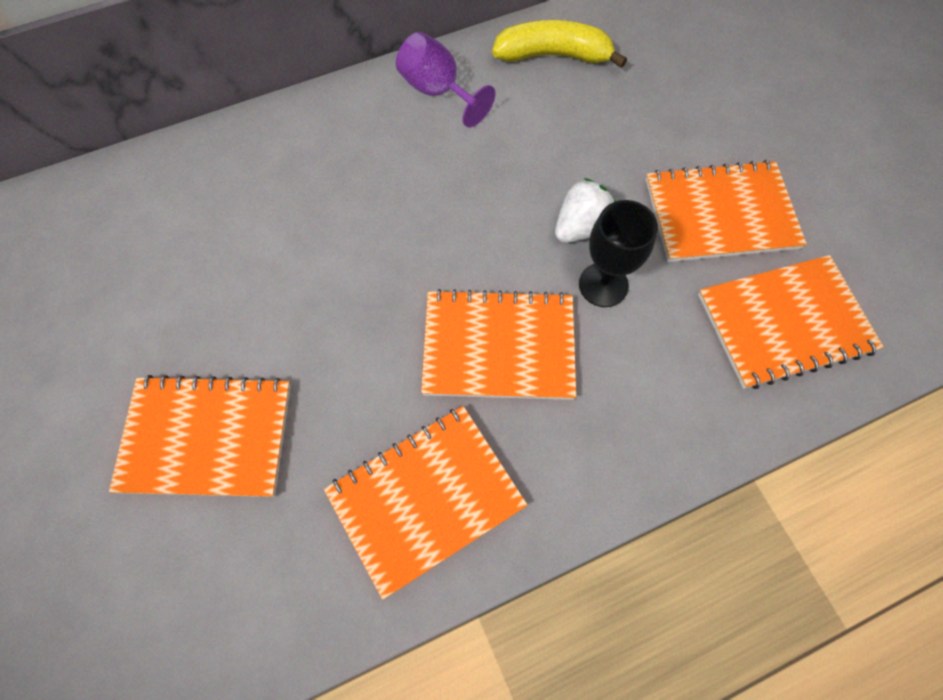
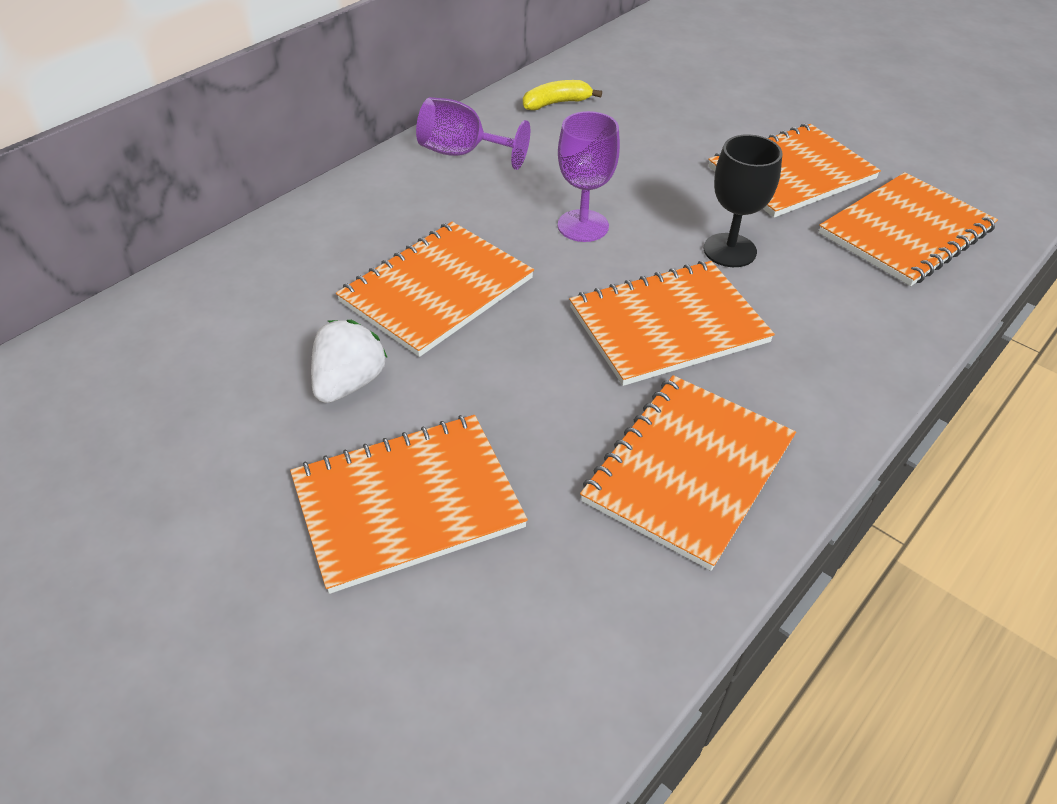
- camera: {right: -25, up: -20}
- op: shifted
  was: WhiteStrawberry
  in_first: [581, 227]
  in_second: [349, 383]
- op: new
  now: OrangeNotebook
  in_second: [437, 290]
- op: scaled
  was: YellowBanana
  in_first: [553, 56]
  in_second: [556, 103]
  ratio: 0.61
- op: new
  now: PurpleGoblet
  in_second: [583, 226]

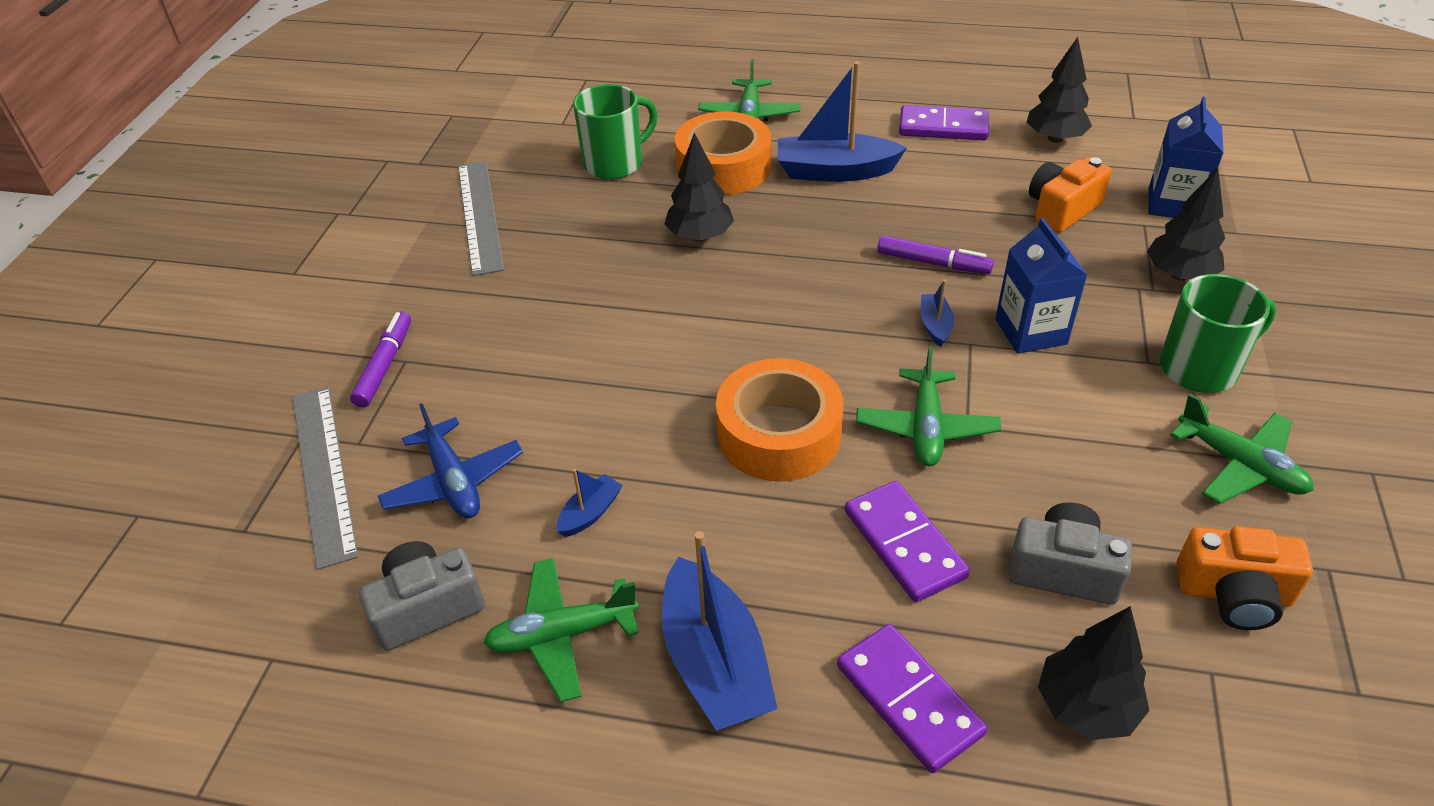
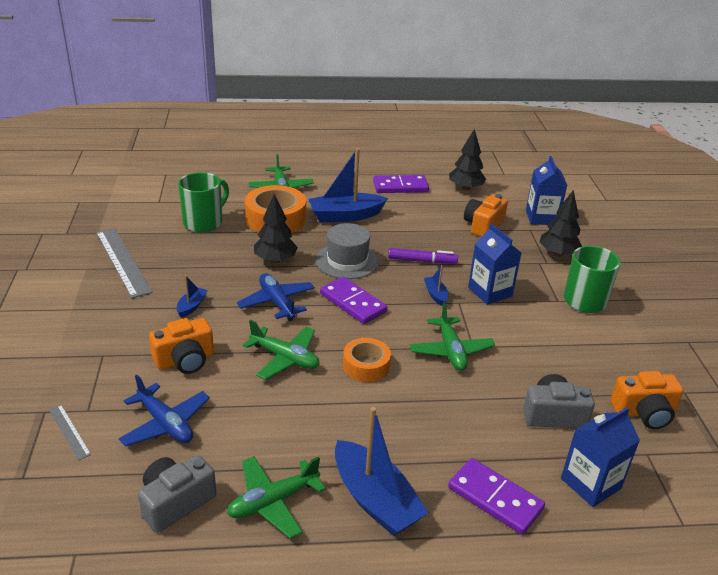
- camera: {right: -20, up: -10}
- op: scaled
  was: GreyRuler
  in_first: [323, 472]
  in_second: [69, 431]
  ratio: 0.49
- op: new
  now: OrangeCamera
  in_second: [185, 360]
- op: shifted
  was: BlueBoat
  in_first: [590, 513]
  in_second: [192, 306]
- op: new
  now: BluePlane
  in_second: [277, 302]
- op: shifted
  was: GreenPlane
  in_first: [1240, 465]
  in_second: [285, 358]
- op: new
  now: GreyHat
  in_second: [347, 261]
- op: shifted
  was: PurpleDomino
  in_first: [904, 544]
  in_second: [353, 303]
- op: scaled
  was: OrangeTape
  in_first: [779, 433]
  in_second: [366, 366]
  ratio: 0.61
- op: swapped
  was: BlackTree
  now: BlueCarton
  in_first: [1085, 706]
  in_second: [590, 483]
- op: gone
  was: PurpleMarker
  in_first: [385, 365]

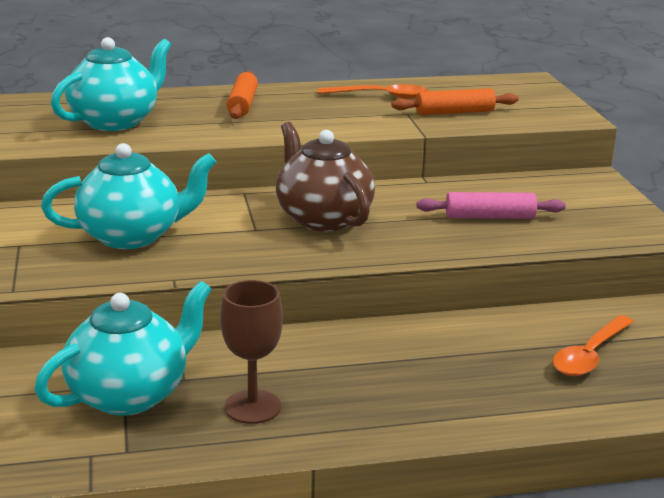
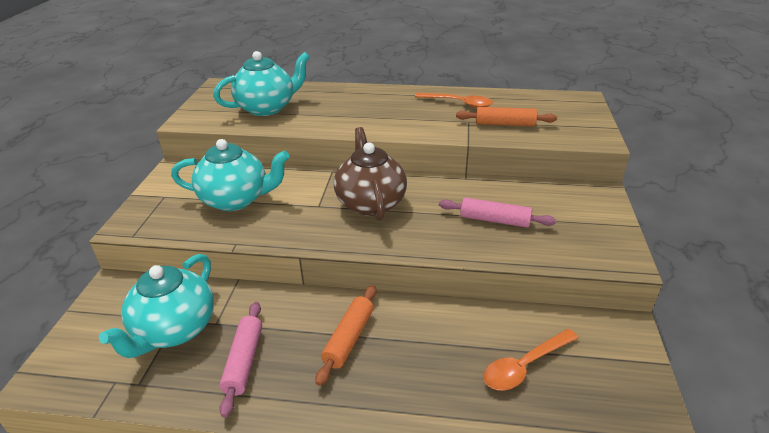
- camera: {right: 20, up: 10}
- op: rotated
  was: TurquoiseTeapot
  in_first: [130, 394]
  in_second: [174, 330]
  clockwise: 135
- op: swapped
  was: BrownGoblet
  now: PinkRollingPin
  in_first: [252, 407]
  in_second: [244, 361]
- op: shifted
  was: OrangeRollingPin
  in_first: [242, 104]
  in_second: [349, 338]

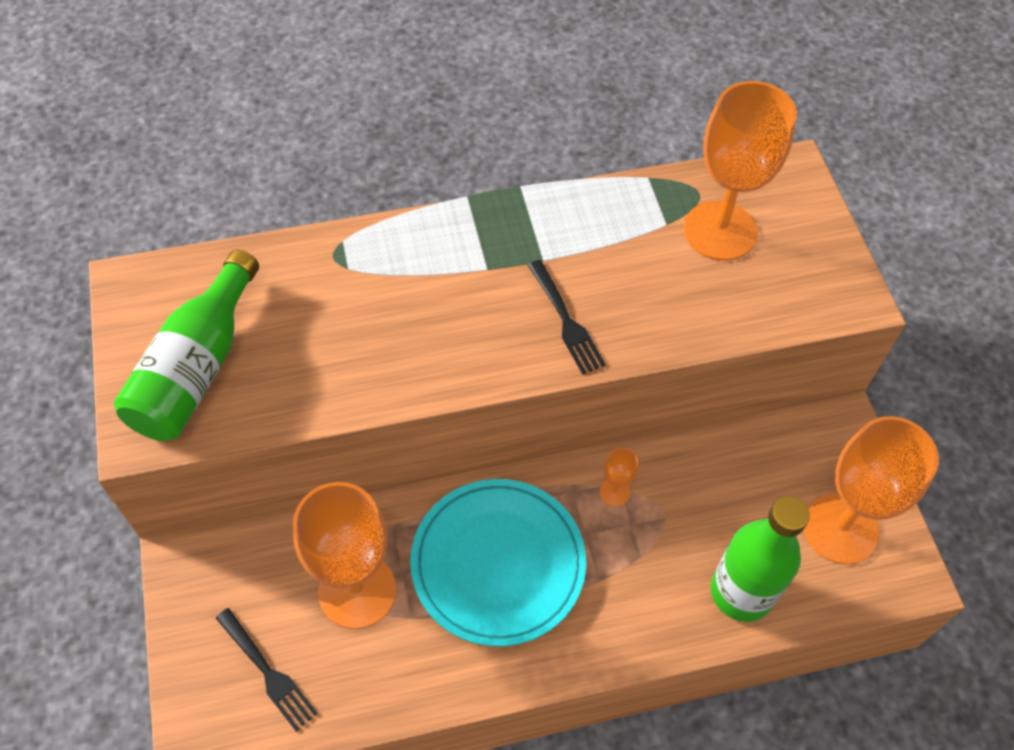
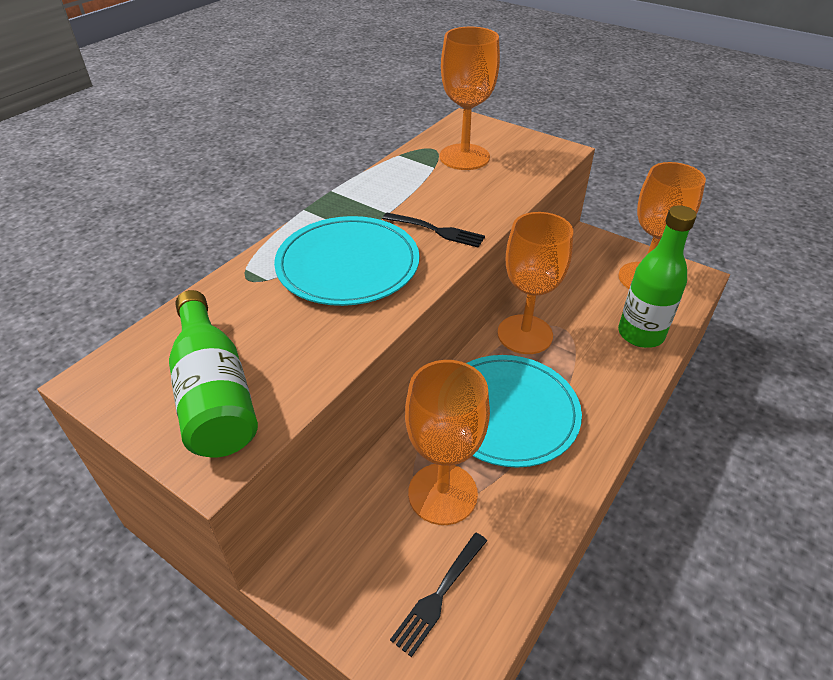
- camera: {right: -40, up: -15}
- op: new
  now: TurquoisePlate
  in_second: [348, 265]
- op: rotated
  was: BlackFork
  in_first: [267, 671]
  in_second: [439, 594]
  clockwise: 120
- op: scaled
  was: OrangeGoblet
  in_first: [614, 492]
  in_second: [525, 334]
  ratio: 2.39

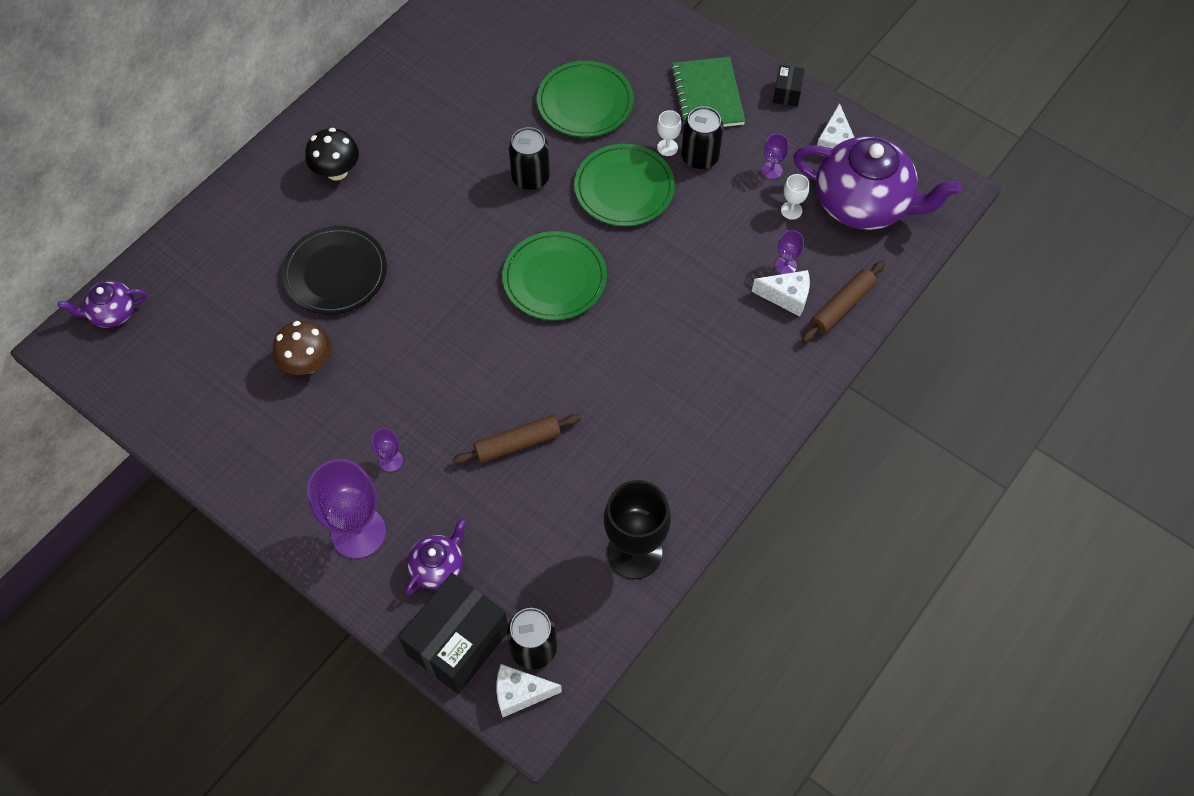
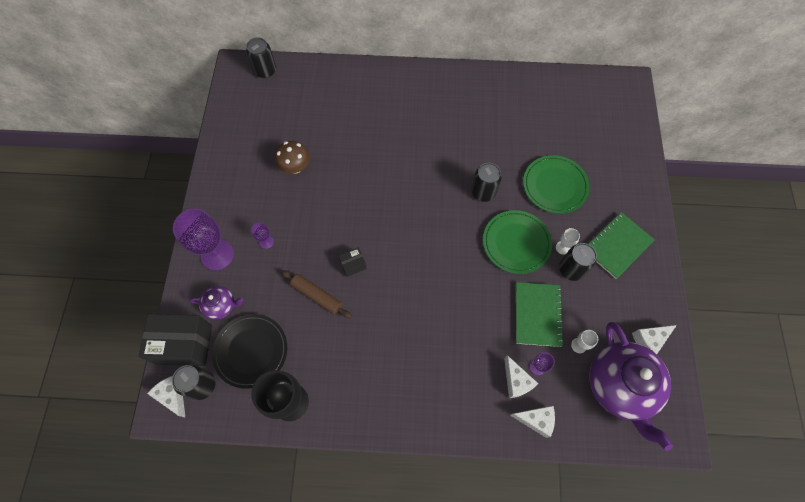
- camera: {right: 55, up: 5}
- op: shifted
  was: BlackPlate
  in_first: [335, 273]
  in_second: [251, 351]
- op: swapped
  was: PurpleTeapot
  now: BlackCan
  in_first: [112, 313]
  in_second: [265, 71]
- op: shifted
  was: BlackBox
  in_first: [787, 93]
  in_second: [353, 265]
- op: swapped
  was: BrownRollingPin
  now: WhiteCheese
  in_first: [842, 306]
  in_second: [535, 420]
- op: new
  now: GreenNotebook
  in_second: [537, 314]
- op: gone
  was: BlackMushroom
  in_first: [337, 171]
- op: gone
  was: GreenPlate
  in_first: [554, 278]
- op: gone
  was: PurpleGoblet
  in_first: [772, 170]

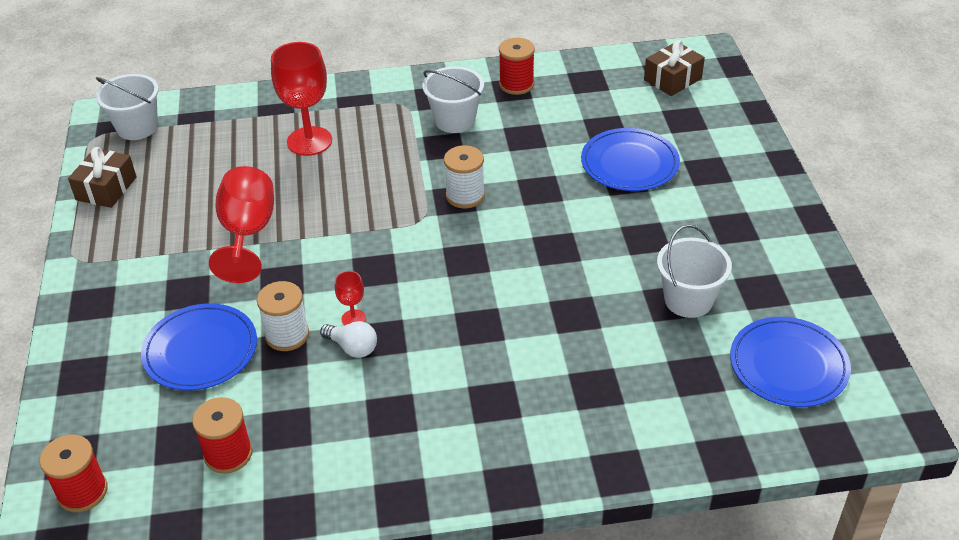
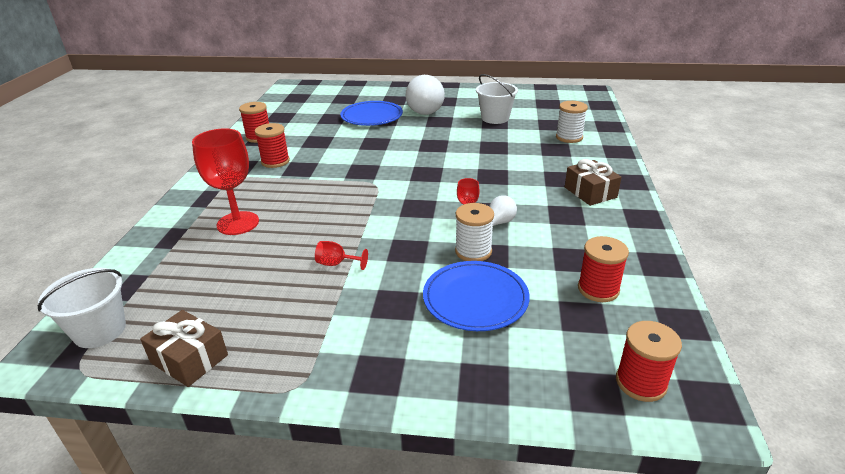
- camera: {right: -75, up: -10}
- op: swapped
  was: WhiteBucket
  now: RedSpool
  in_first: [455, 120]
  in_second: [275, 161]
- op: scaled
  was: RedGoblet
  in_first: [247, 233]
  in_second: [336, 264]
  ratio: 0.46
- op: new
  now: WhiteLightBulb
  in_second: [423, 109]
- op: shifted
  was: WhiteSpool
  in_first: [465, 196]
  in_second: [569, 137]
- op: shifted
  was: BrownGift
  in_first: [672, 79]
  in_second: [590, 192]
- op: gone
  was: BluePlate
  in_first: [788, 365]

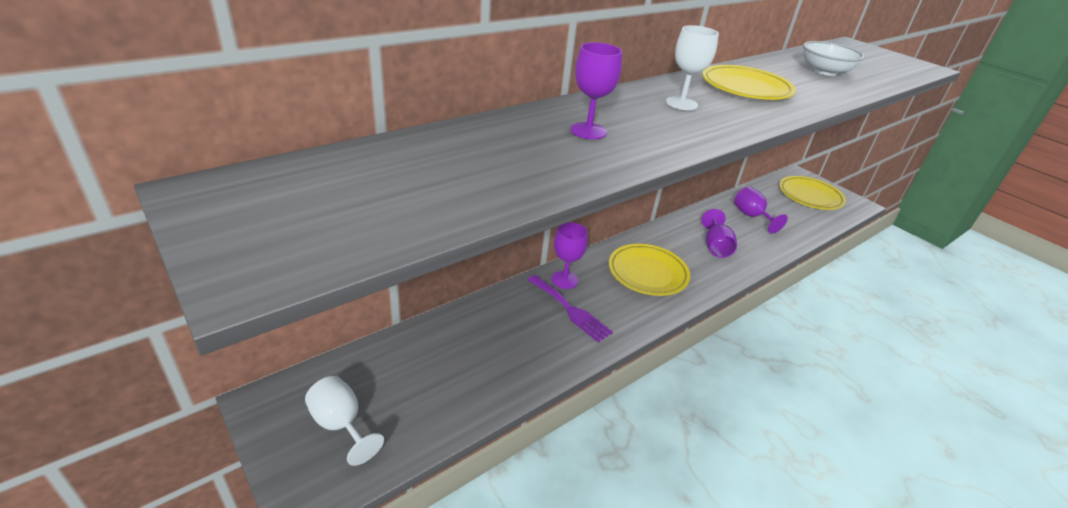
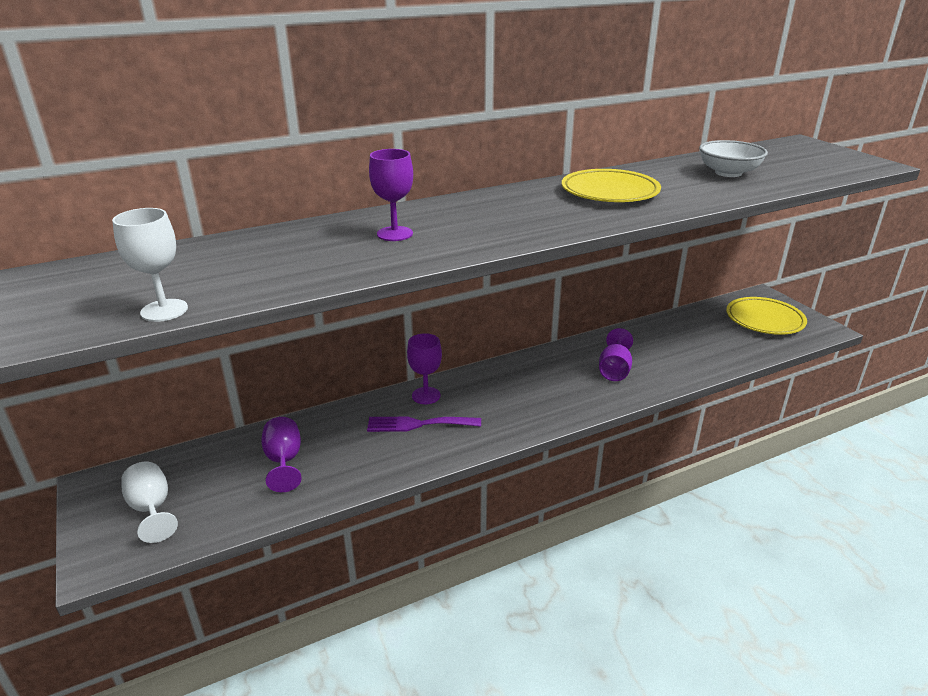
- camera: {right: 15, up: -5}
- op: shifted
  was: WhiteGoblet
  in_first: [681, 103]
  in_second: [164, 310]
- op: shifted
  was: PurpleGoblet
  in_first: [751, 216]
  in_second: [284, 461]
- op: rotated
  was: PurpleFork
  in_first: [570, 310]
  in_second: [418, 424]
  clockwise: 120
- op: gone
  was: YellowPlate
  in_first: [647, 273]

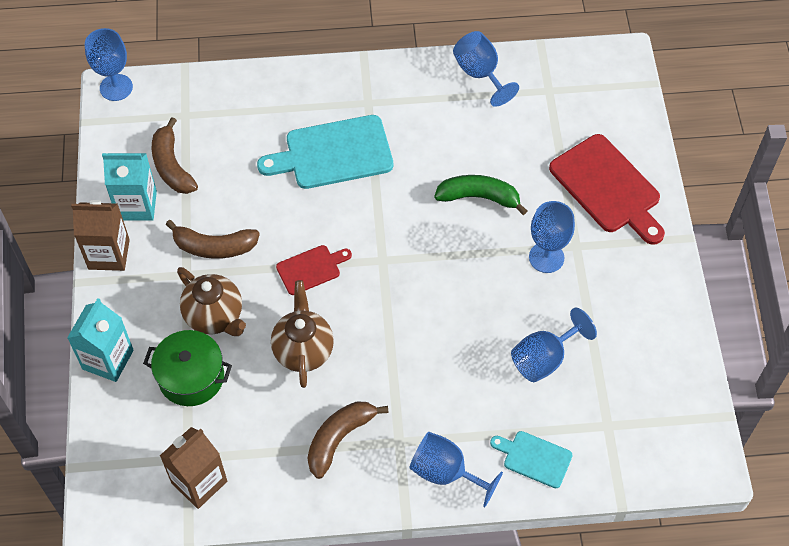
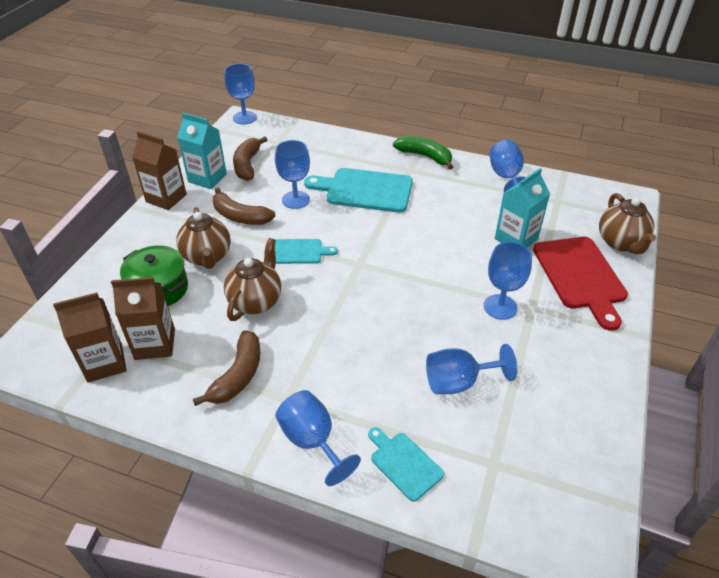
- camera: {right: 25, up: -15}
- op: new
  now: BrownCarton
  in_second: [155, 344]
- op: rotated
  was: BrownBanana
  in_first: [339, 438]
  in_second: [238, 375]
  clockwise: 135
- op: new
  now: BlueGoblet
  in_second: [295, 200]
- op: repainted
  was: RedCuttingBoard
  now: TurquoiseCuttingBoard
  in_first: [311, 269]
  in_second: [300, 251]
- op: shifted
  was: GreenBanana
  in_first: [479, 197]
  in_second: [425, 156]
- op: shifted
  was: TurquoiseCarton
  in_first: [108, 359]
  in_second: [516, 239]
- op: new
  now: BrownTeapot
  in_second: [621, 243]

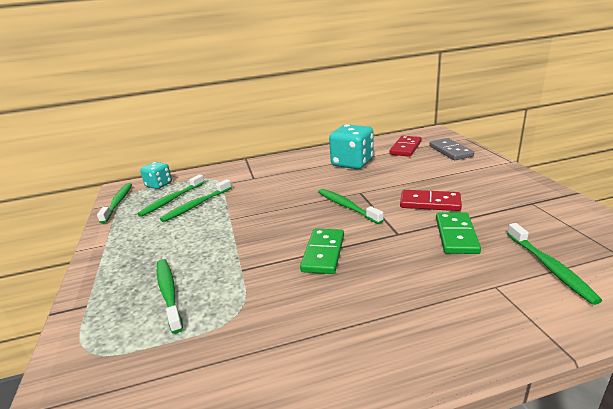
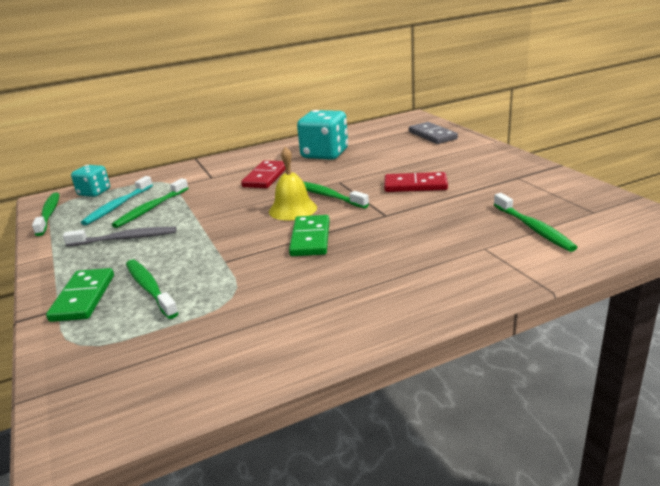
- camera: {right: -10, up: 0}
- op: shifted
  was: GreenDomino
  in_first: [456, 235]
  in_second: [83, 298]
- op: new
  now: GreyToothbrush
  in_second: [125, 239]
- op: repainted
  was: GreenToothbrush
  now: TurquoiseToothbrush
  in_first: [172, 200]
  in_second: [118, 206]
- op: shifted
  was: RedDomino
  in_first: [405, 148]
  in_second: [265, 177]
- op: new
  now: YellowBell
  in_second: [293, 209]

